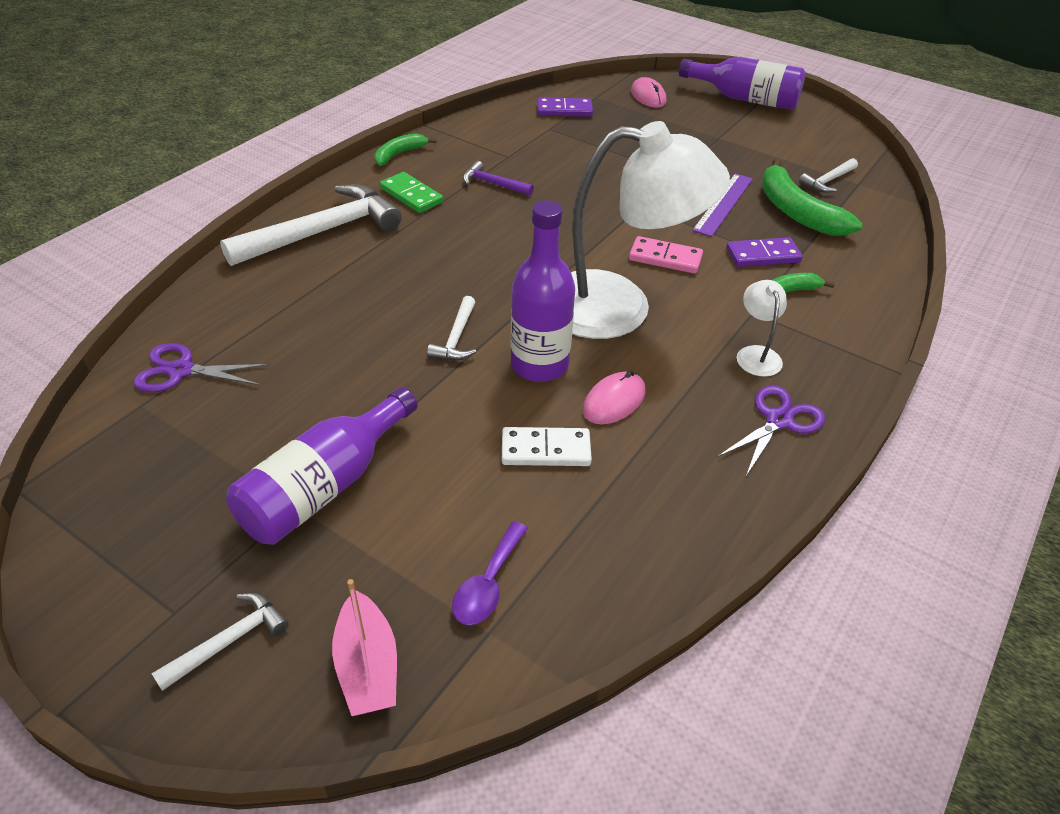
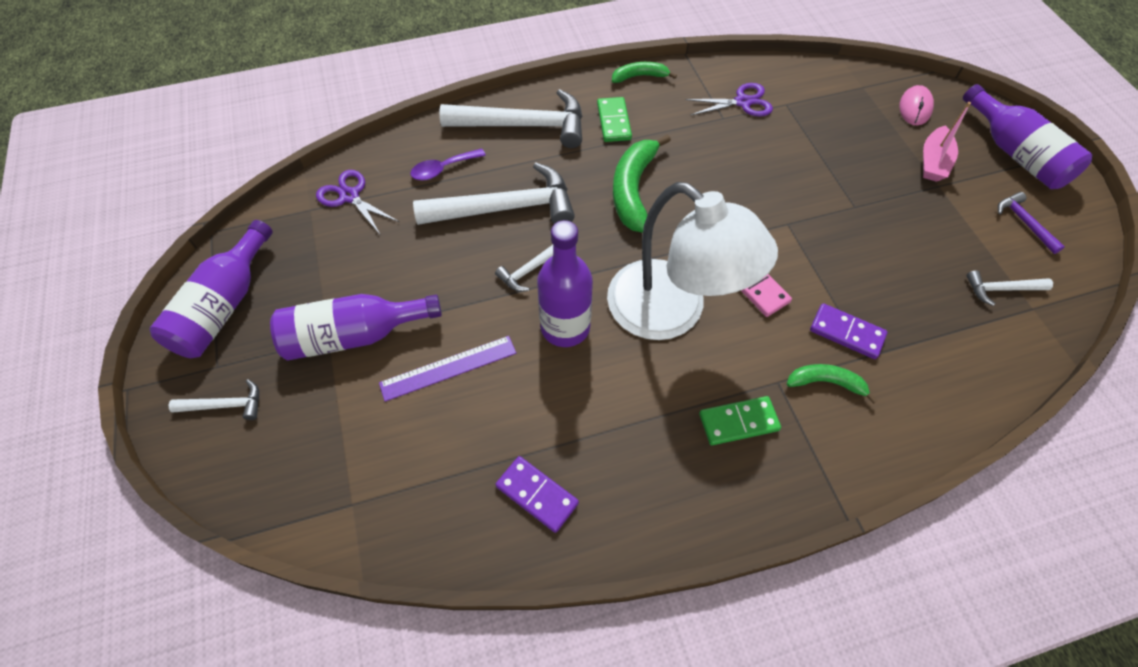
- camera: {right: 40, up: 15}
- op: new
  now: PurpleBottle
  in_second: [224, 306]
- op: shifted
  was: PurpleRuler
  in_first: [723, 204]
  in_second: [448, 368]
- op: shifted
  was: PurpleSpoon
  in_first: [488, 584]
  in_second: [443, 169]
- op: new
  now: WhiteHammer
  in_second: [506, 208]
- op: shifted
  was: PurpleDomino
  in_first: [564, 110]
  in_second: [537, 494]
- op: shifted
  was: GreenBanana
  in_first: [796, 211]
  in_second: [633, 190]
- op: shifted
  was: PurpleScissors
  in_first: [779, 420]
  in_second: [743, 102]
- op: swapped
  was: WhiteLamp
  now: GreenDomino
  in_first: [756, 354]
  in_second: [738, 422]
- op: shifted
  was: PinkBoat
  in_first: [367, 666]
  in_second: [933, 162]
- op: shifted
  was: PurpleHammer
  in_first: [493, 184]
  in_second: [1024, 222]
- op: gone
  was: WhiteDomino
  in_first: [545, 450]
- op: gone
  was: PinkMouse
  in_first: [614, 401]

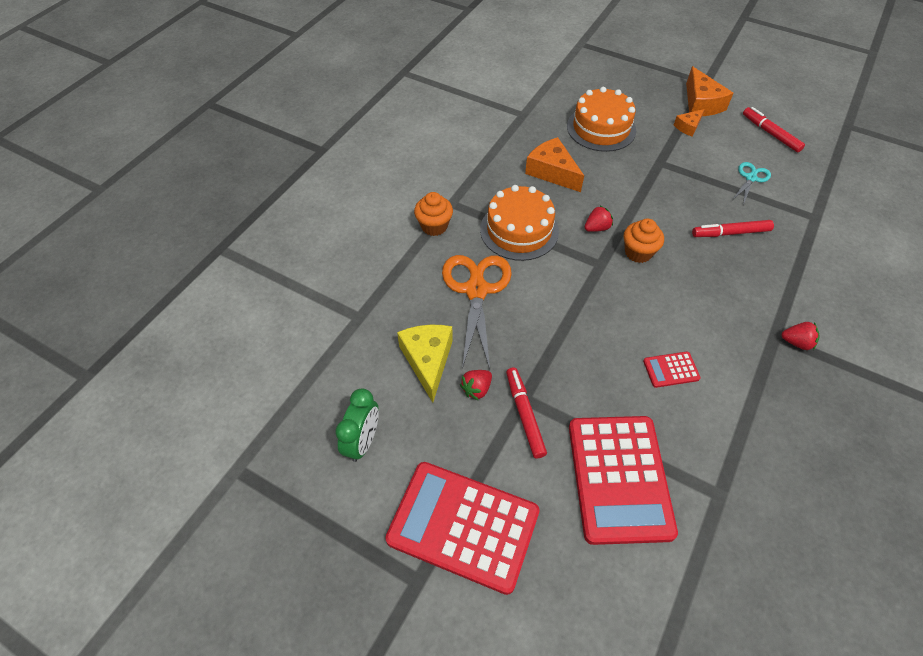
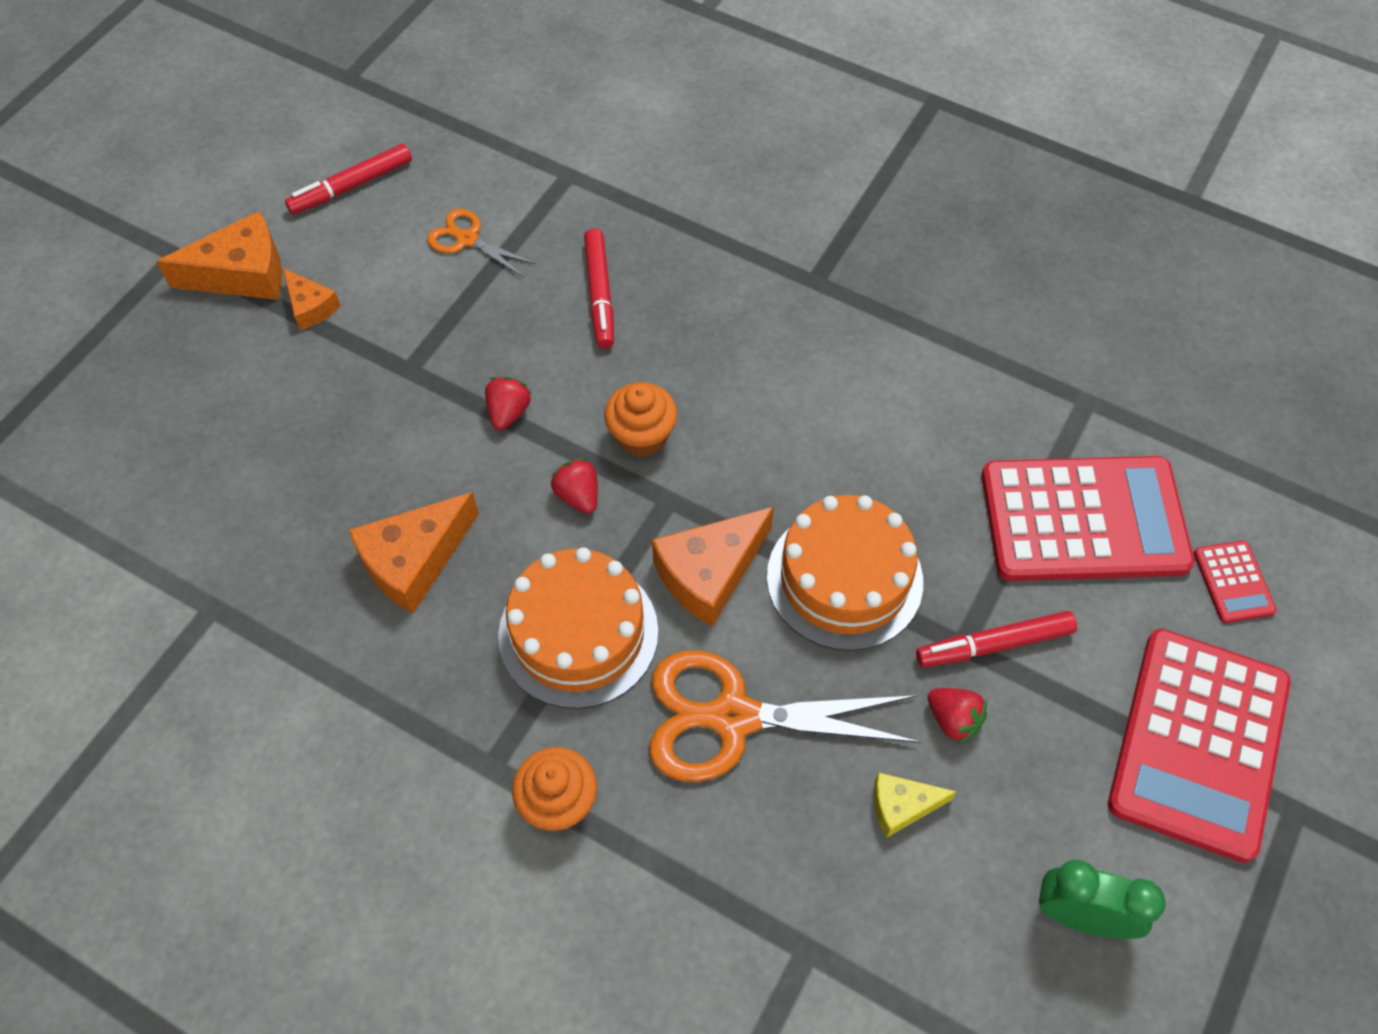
- camera: {right: -90, up: 5}
- op: repainted
  was: TurquoiseScissors
  now: OrangeScissors
  in_first: [750, 178]
  in_second: [467, 239]
- op: shifted
  was: RedStrawberry
  in_first: [796, 342]
  in_second: [508, 412]
- op: new
  now: OrangeCheese
  in_second: [709, 573]
- op: shifted
  was: OrangeCake
  in_first: [601, 128]
  in_second: [844, 578]
- op: scaled
  was: YellowCheese
  in_first: [428, 361]
  in_second: [902, 806]
  ratio: 0.57
- op: shifted
  was: RedCalculator
  in_first: [671, 370]
  in_second: [1233, 582]

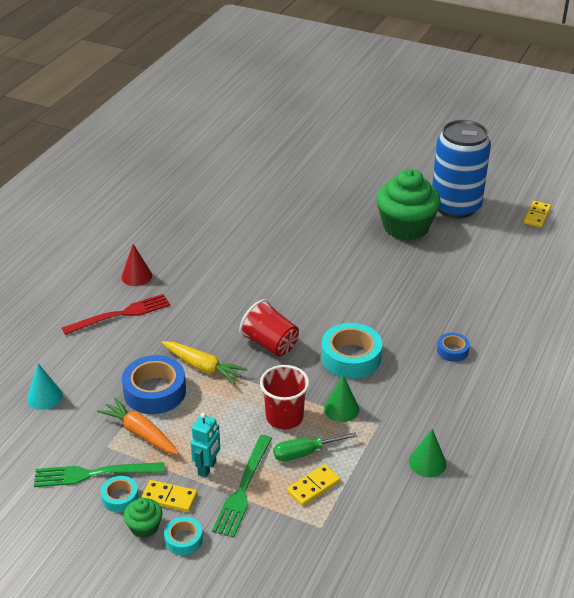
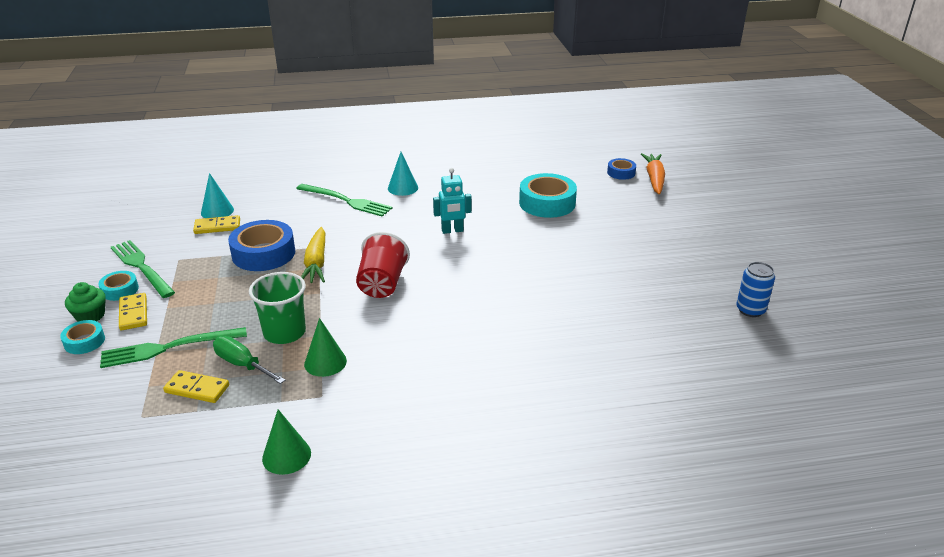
- camera: {right: 55, up: -5}
- op: shifted
  was: YellowDomino
  in_first: [537, 216]
  in_second: [217, 227]
- op: repainted
  was: RedCup
  now: GreenCup
  in_first: [284, 417]
  in_second: [284, 332]
- op: repainted
  was: RedFork
  now: GreenFork
  in_first: [121, 314]
  in_second: [346, 201]
- op: repainted
  was: RedCone
  now: TurquoiseCone
  in_first: [136, 276]
  in_second: [402, 188]
- op: shifted
  was: TurquoiseRobot
  in_first: [207, 468]
  in_second: [452, 231]
- op: shifted
  was: TurquoiseTape
  in_first: [351, 357]
  in_second: [547, 203]
- op: shifted
  was: BlueTape
  in_first: [452, 351]
  in_second: [621, 173]
- op: shifted
  was: OrangeCarrot
  in_first: [140, 433]
  in_second: [654, 179]
- op: scaled
  was: BlueCan
  in_first: [455, 206]
  in_second: [750, 310]
  ratio: 0.42
- op: gone
  was: GreenCupcake
  in_first: [406, 227]

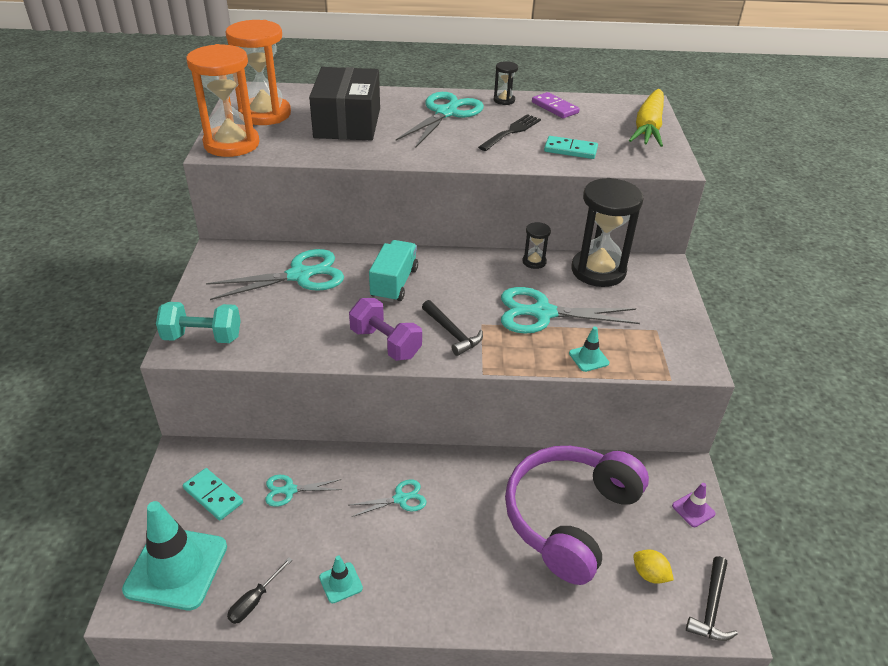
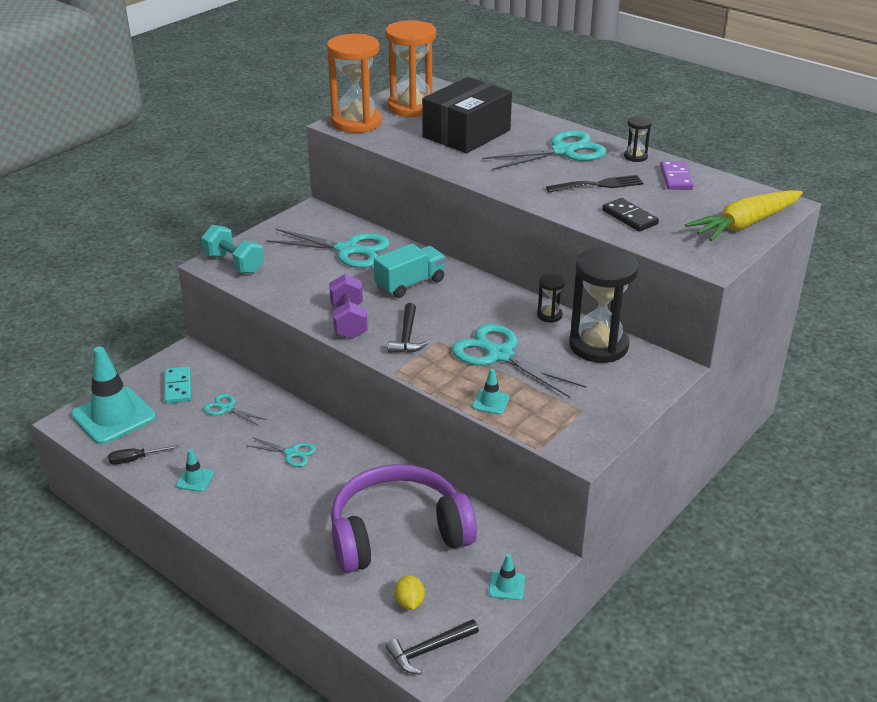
- camera: {right: 40, up: -5}
- op: repainted
  was: PurpleTrafficCone
  now: TurquoiseTrafficCone
  in_first: [693, 510]
  in_second: [506, 586]
- op: repainted
  was: TurquoiseDomino
  now: BlackDomino
  in_first: [570, 150]
  in_second: [629, 217]

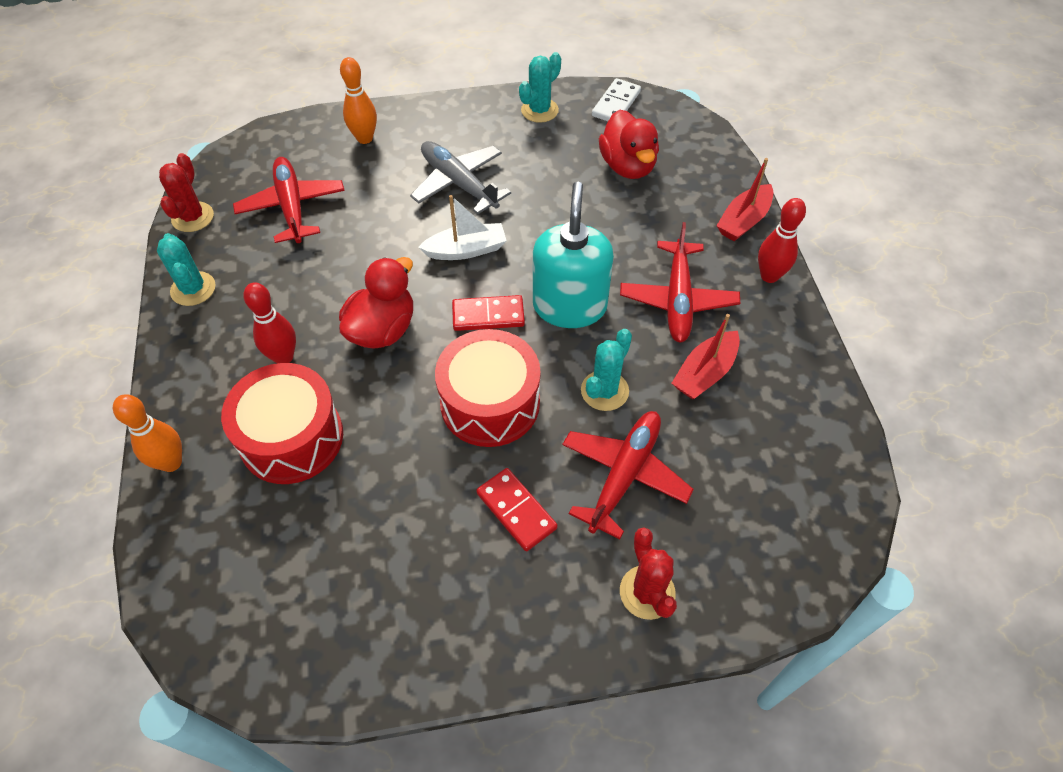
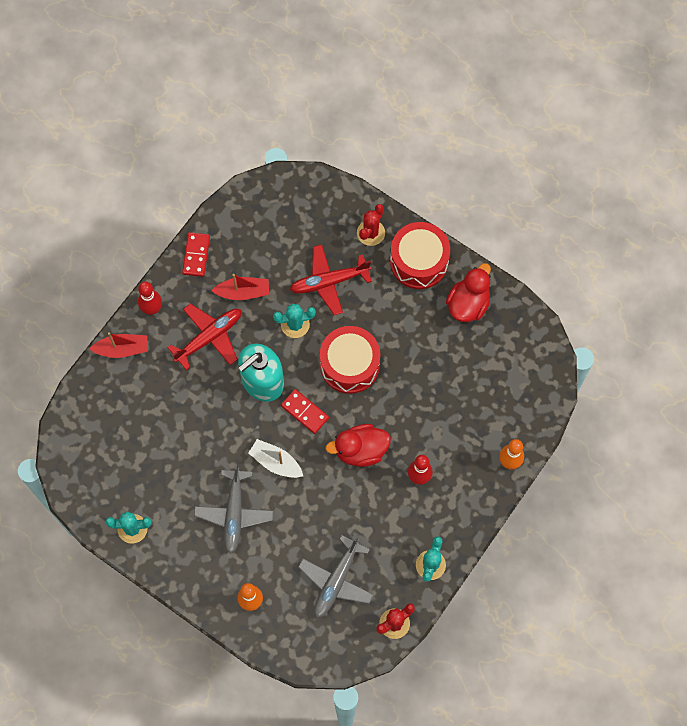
- camera: {right: -135, up: 15}
- op: shifted
  was: RedDomino
  in_first: [516, 511]
  in_second: [196, 255]
- op: repainted
  was: RedPlane
  now: GreyPlane
  in_first: [292, 207]
  in_second: [336, 580]
- op: shifted
  was: RedDrum
  in_first: [292, 438]
  in_second: [419, 261]
- op: shifted
  was: RedDuck
  in_first: [627, 166]
  in_second: [468, 304]
- op: gone
  was: WhiteDomino
  in_first: [616, 104]

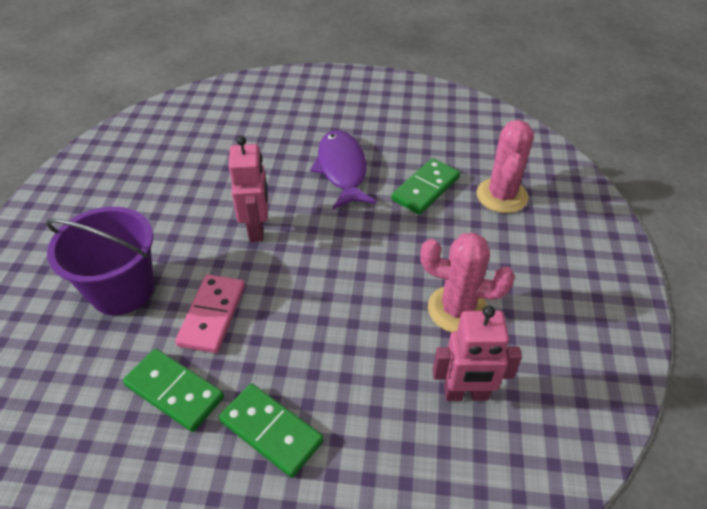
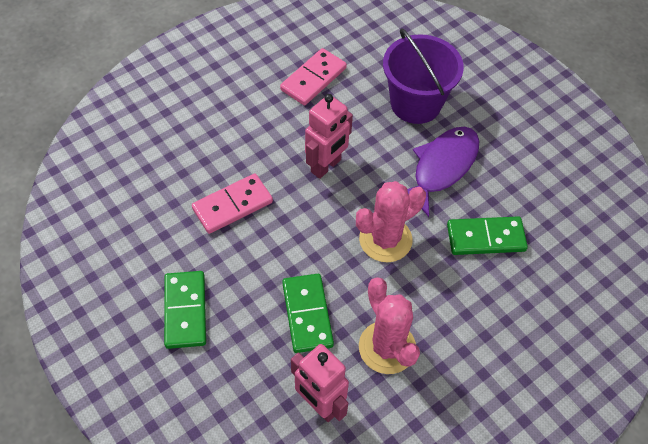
- camera: {right: 45, up: 10}
- op: new
  now: PinkDomino
  in_second: [313, 79]
- op: shifted
  was: GreenDomino
  in_first: [174, 391]
  in_second: [307, 314]
- op: shifted
  was: PinkCactus
  in_first: [502, 196]
  in_second: [385, 239]
- op: shifted
  was: PurpleBucket
  in_first: [122, 290]
  in_second: [416, 103]

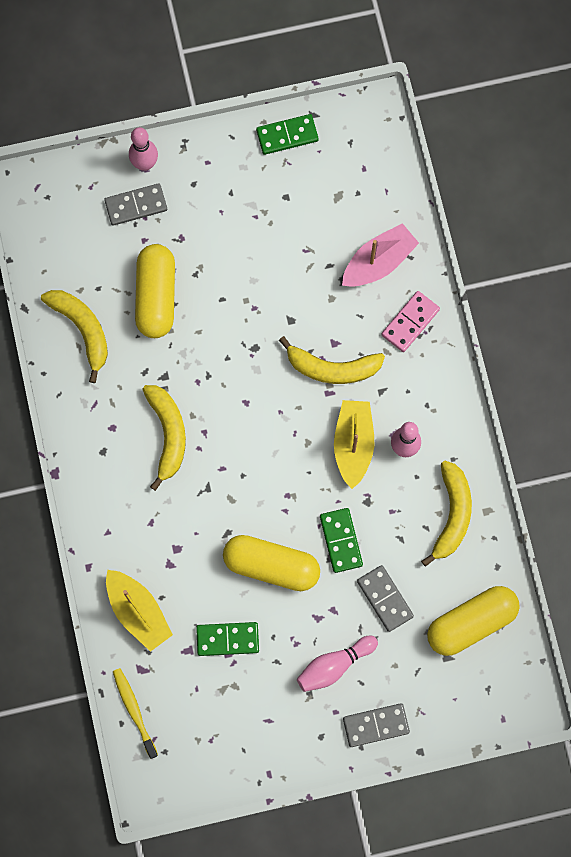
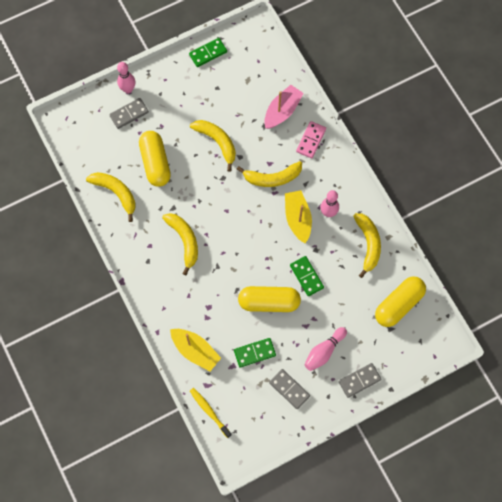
- camera: {right: -15, up: -5}
- op: new
  now: YellowBanana
  in_second: [217, 142]
- op: shifted
  was: GreyDomino
  in_first: [385, 598]
  in_second: [289, 389]

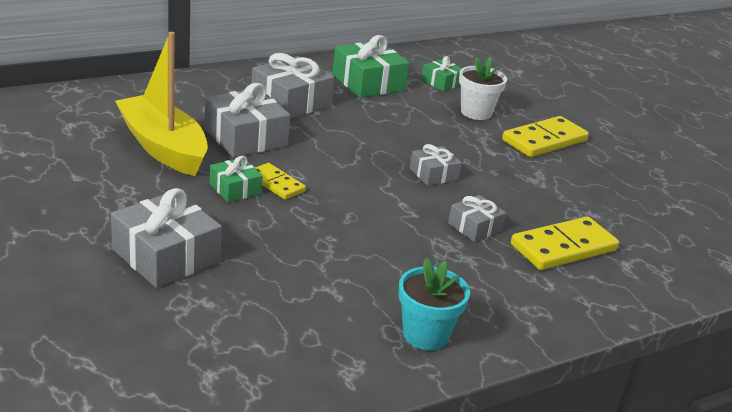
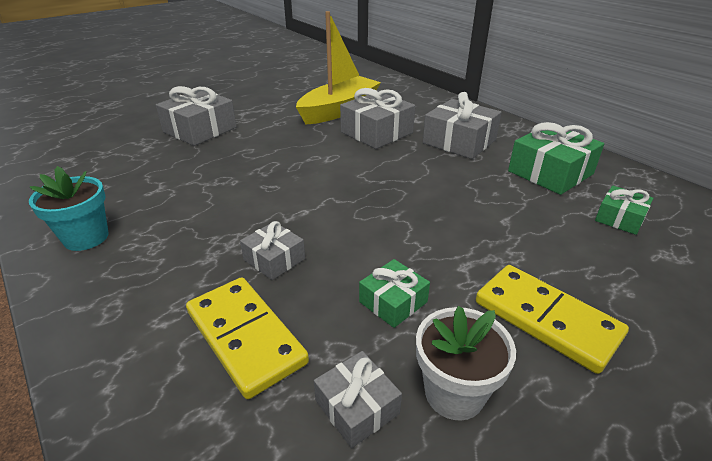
- camera: {right: 85, up: 5}
- op: shifted
  was: GreyGift
  in_first: [433, 174]
  in_second: [357, 407]
- op: shifted
  was: GreenGift
  in_first: [235, 189]
  in_second: [393, 302]
- op: shifted
  was: WhiteFlowerPot
  in_first: [476, 112]
  in_second: [454, 393]
- op: gone
  was: YellowDomino
  in_first: [276, 184]

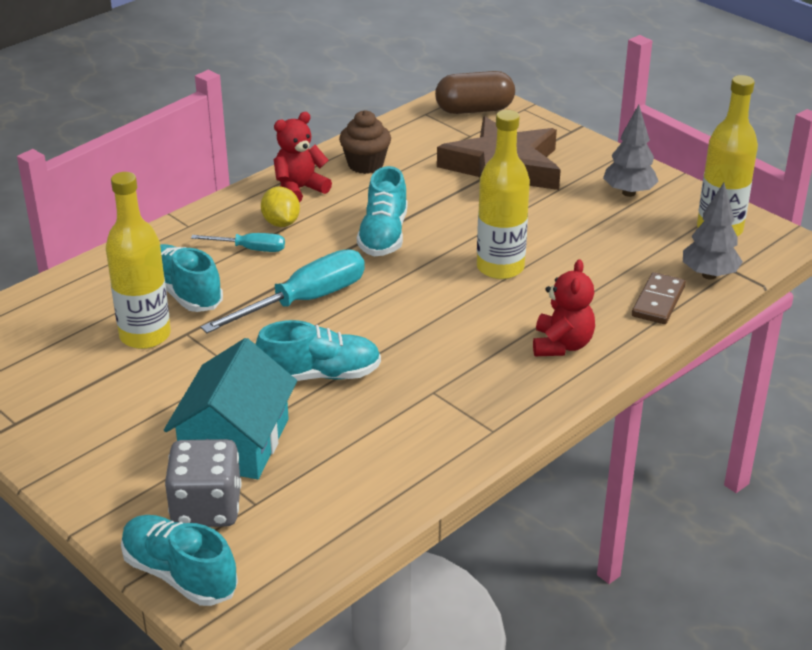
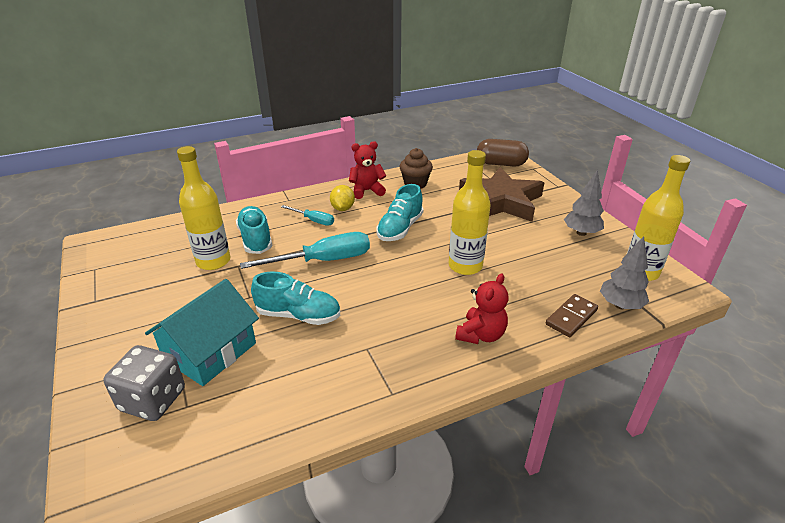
- camera: {right: 20, up: 0}
- op: gone
  was: TurquoiseShoe
  in_first: [180, 575]

